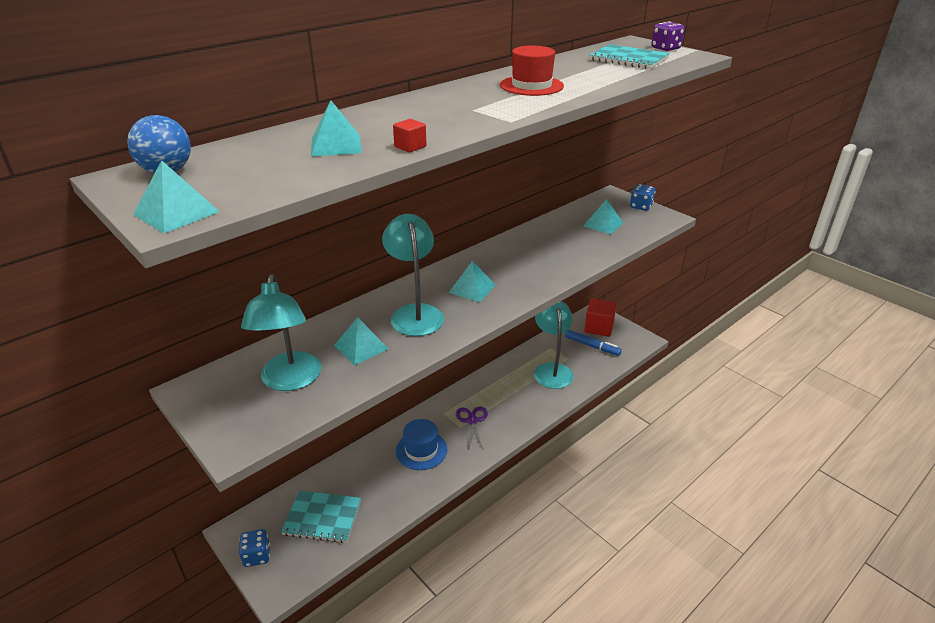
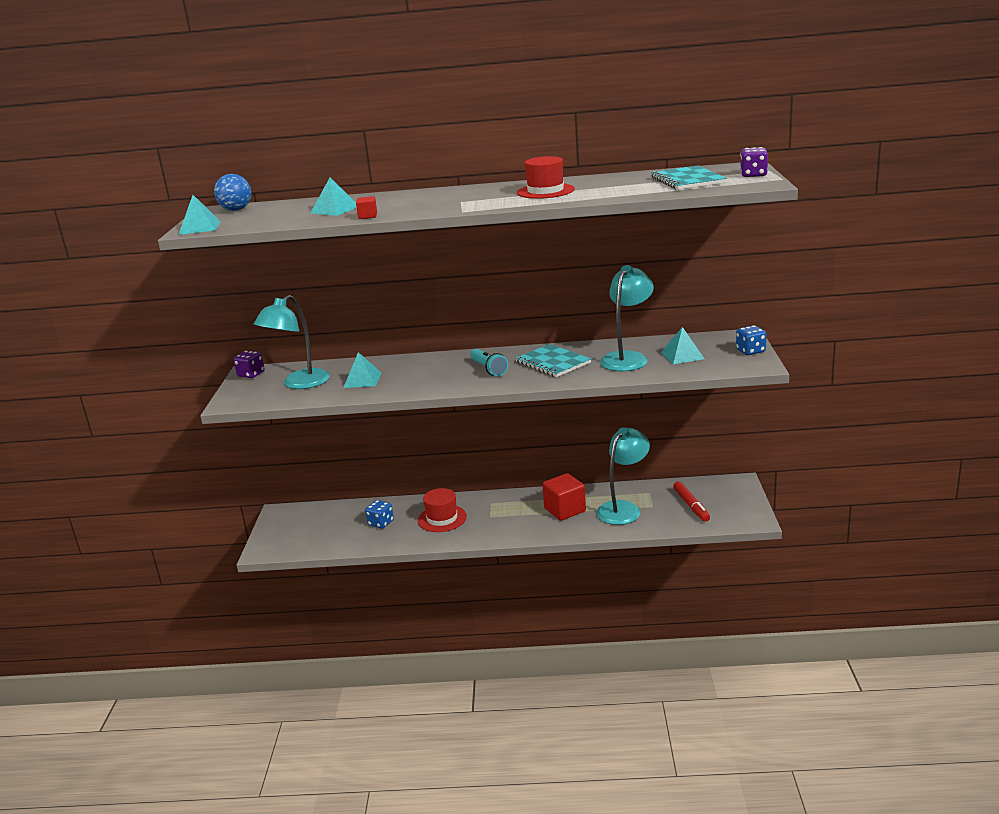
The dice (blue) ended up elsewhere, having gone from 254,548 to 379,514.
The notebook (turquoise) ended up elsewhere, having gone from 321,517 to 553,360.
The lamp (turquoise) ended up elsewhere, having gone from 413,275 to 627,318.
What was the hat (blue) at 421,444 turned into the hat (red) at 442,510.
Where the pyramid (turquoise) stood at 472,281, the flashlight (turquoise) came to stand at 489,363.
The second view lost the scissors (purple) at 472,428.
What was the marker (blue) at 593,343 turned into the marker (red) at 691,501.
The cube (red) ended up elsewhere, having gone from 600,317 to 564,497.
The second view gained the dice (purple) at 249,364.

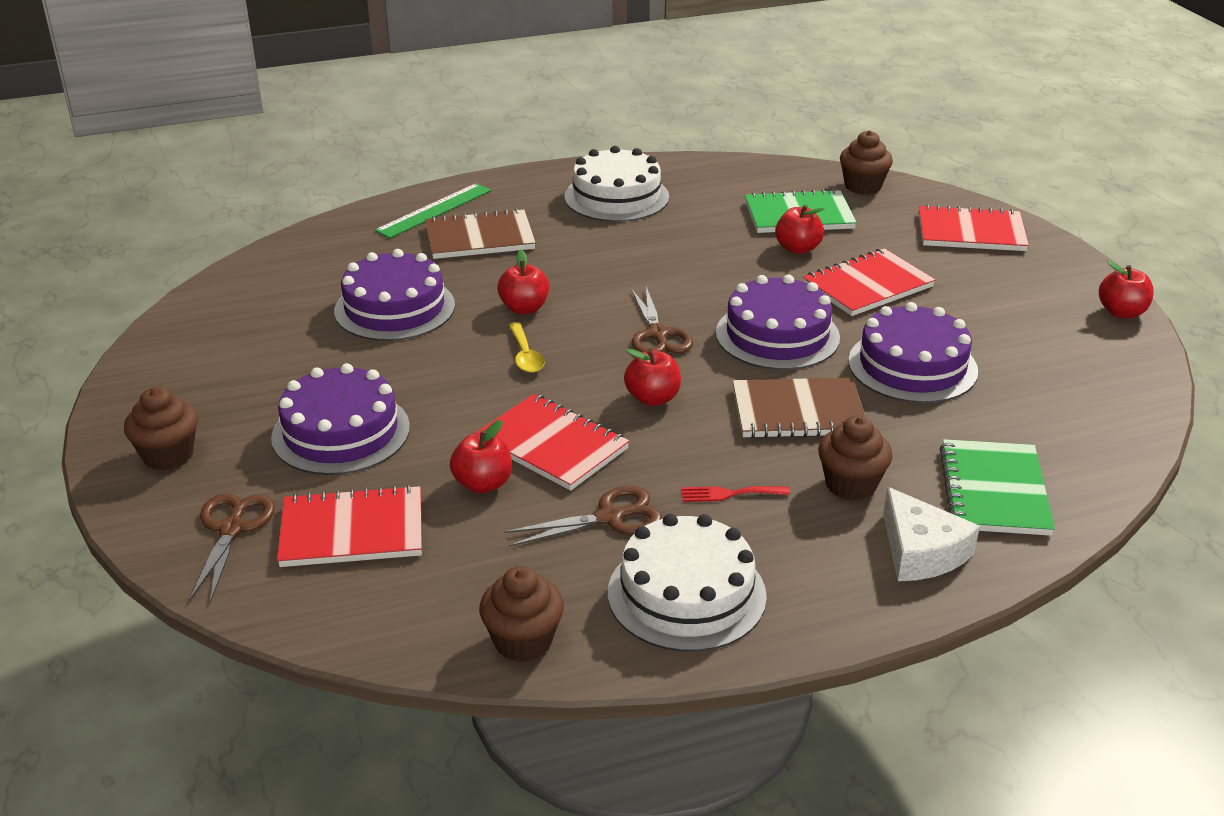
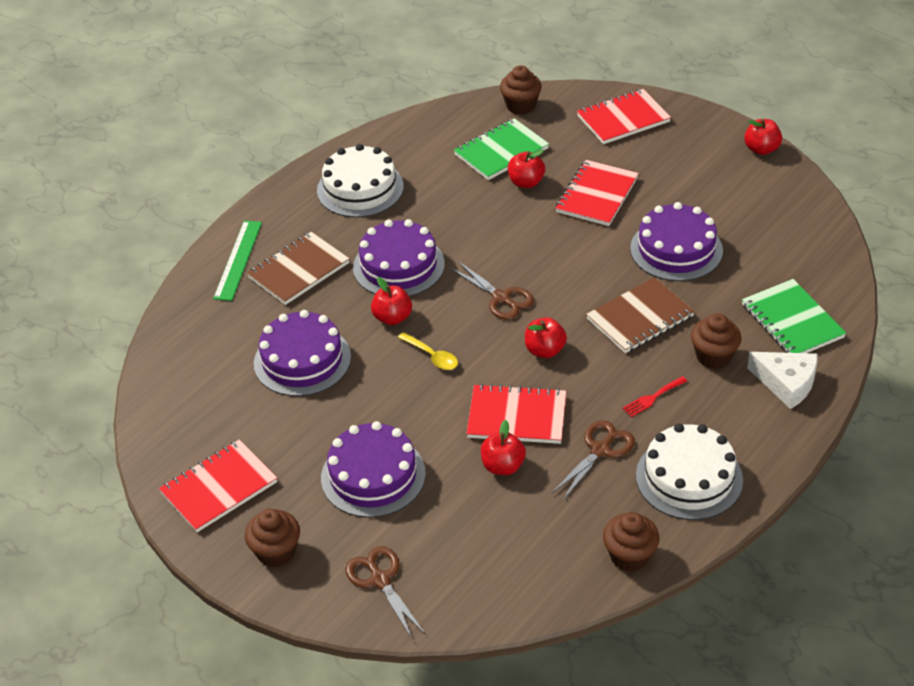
The notebook (red) ended up elsewhere, having gone from 349,526 to 218,485.
The cake (purple) ended up elsewhere, having gone from 778,322 to 399,257.

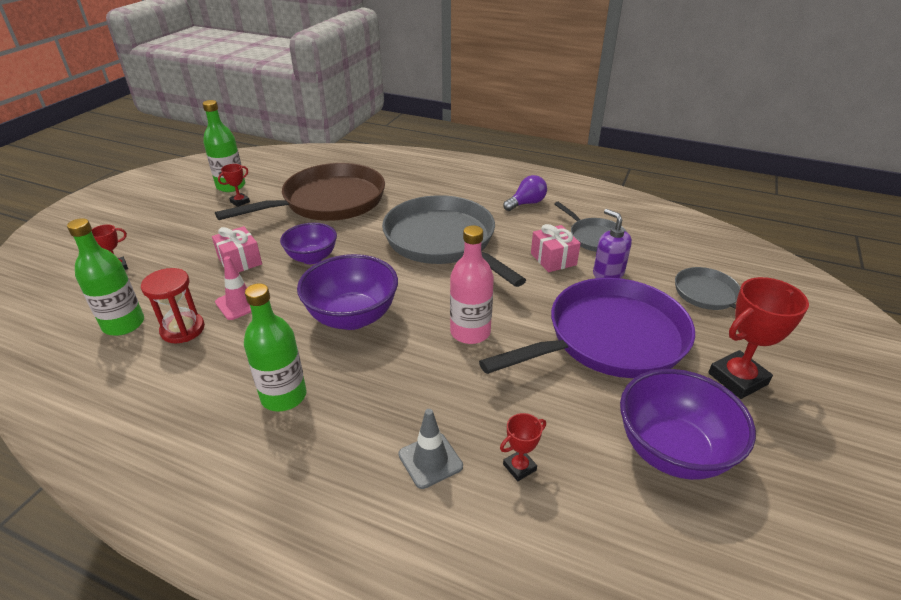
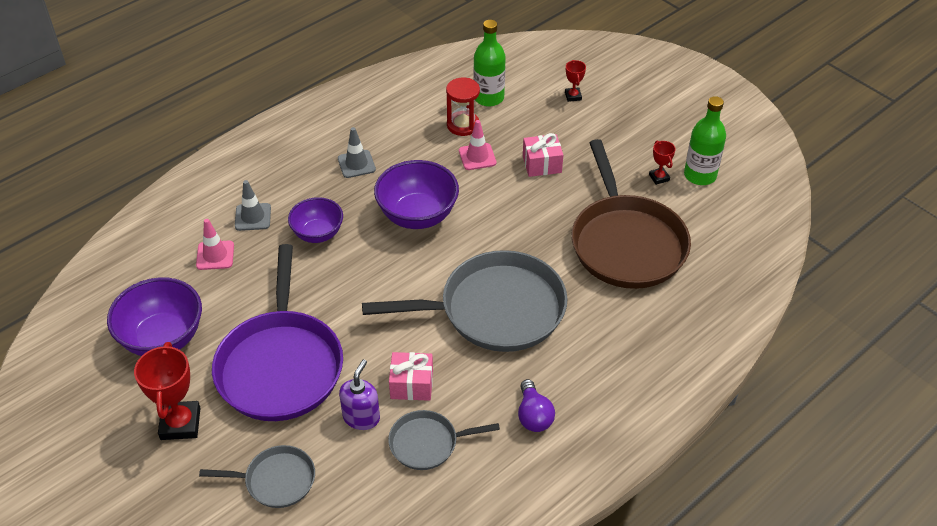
Where the bottle (green) stood at 275,347, the traffic cone (grey) came to stand at 357,152.
The bowl (purple) ended up elsewhere, having gone from 308,243 to 315,220.
The second view lost the bottle (pink) at 472,284.
Where the trophy (red) stood at 523,447, the traffic cone (pink) came to stand at 215,244.
The soap dispenser (purple) at 612,243 ended up facing another way, 60 degrees counterclockwise from before.

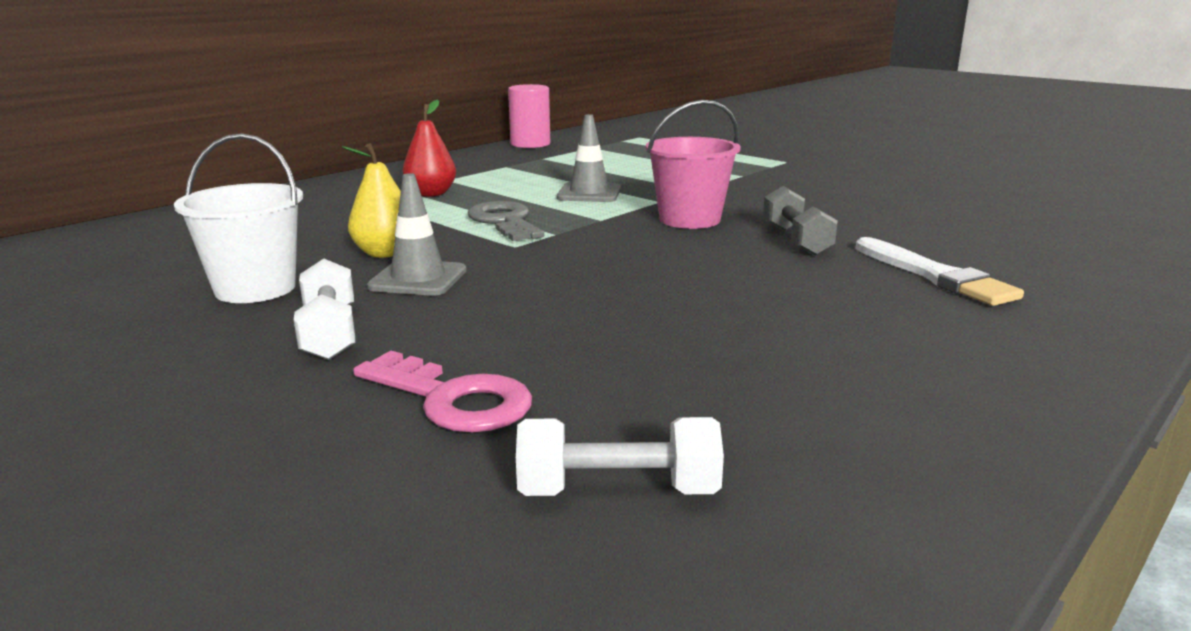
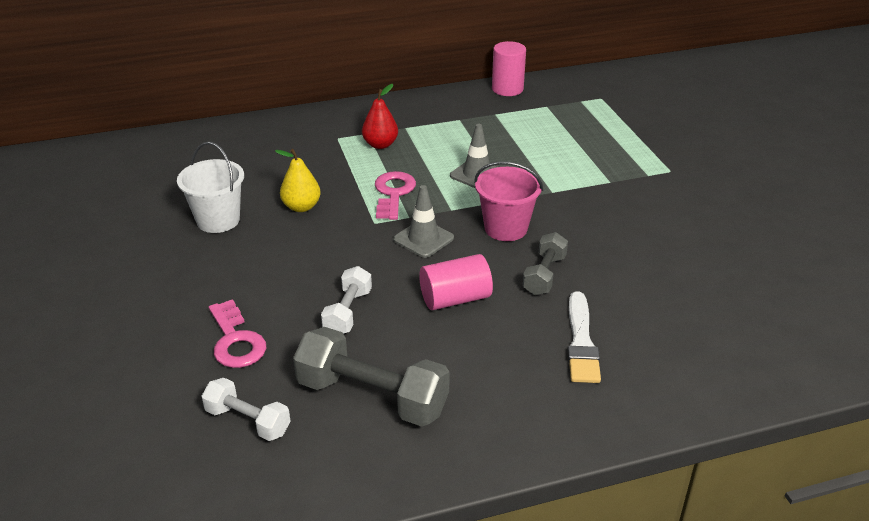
The dumbbell (white) ended up elsewhere, having gone from 324,309 to 346,300.
The traffic cone (grey) ended up elsewhere, having gone from 417,234 to 423,221.
What was the key (grey) at 506,221 turned into the key (pink) at 395,195.
The second view gained the dumbbell (grey) at 371,377.
The second view gained the cylinder (pink) at 456,282.

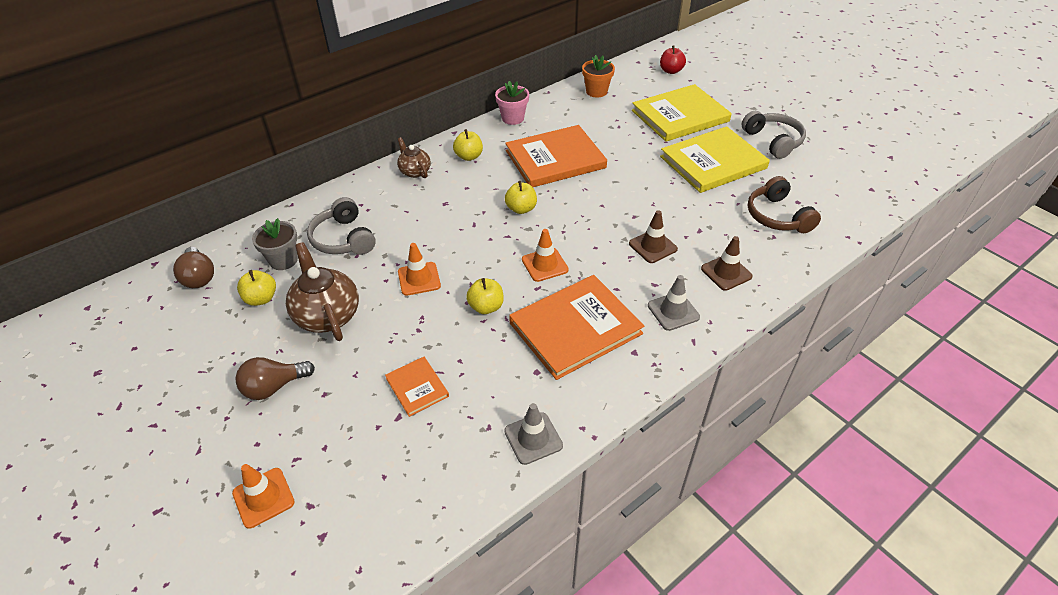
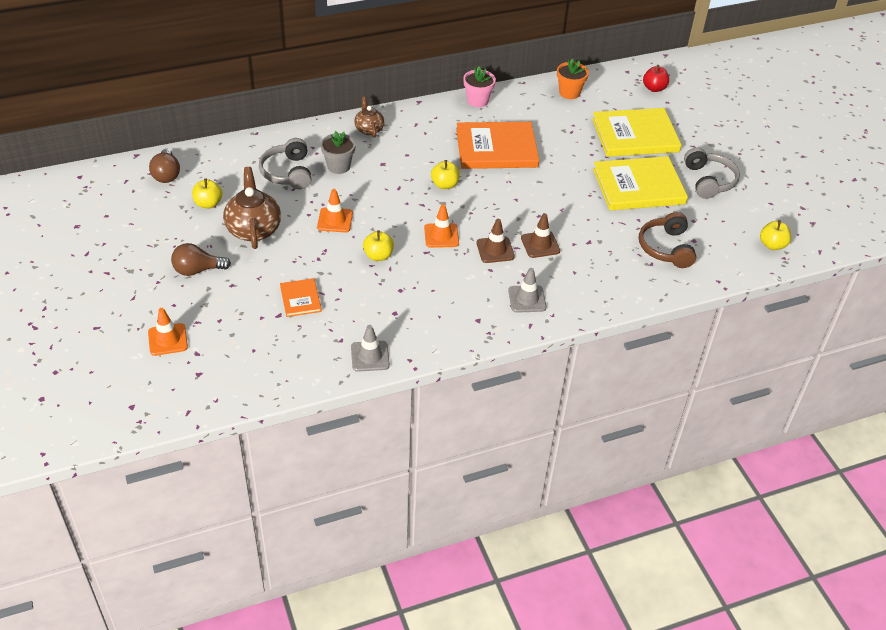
The flower pot (grey) ended up elsewhere, having gone from 275,244 to 338,152.
The apple (yellow) ended up elsewhere, having gone from 468,145 to 775,235.
The second view lost the book (orange) at 576,327.
The traffic cone (brown) ended up elsewhere, having gone from 727,263 to 495,241.

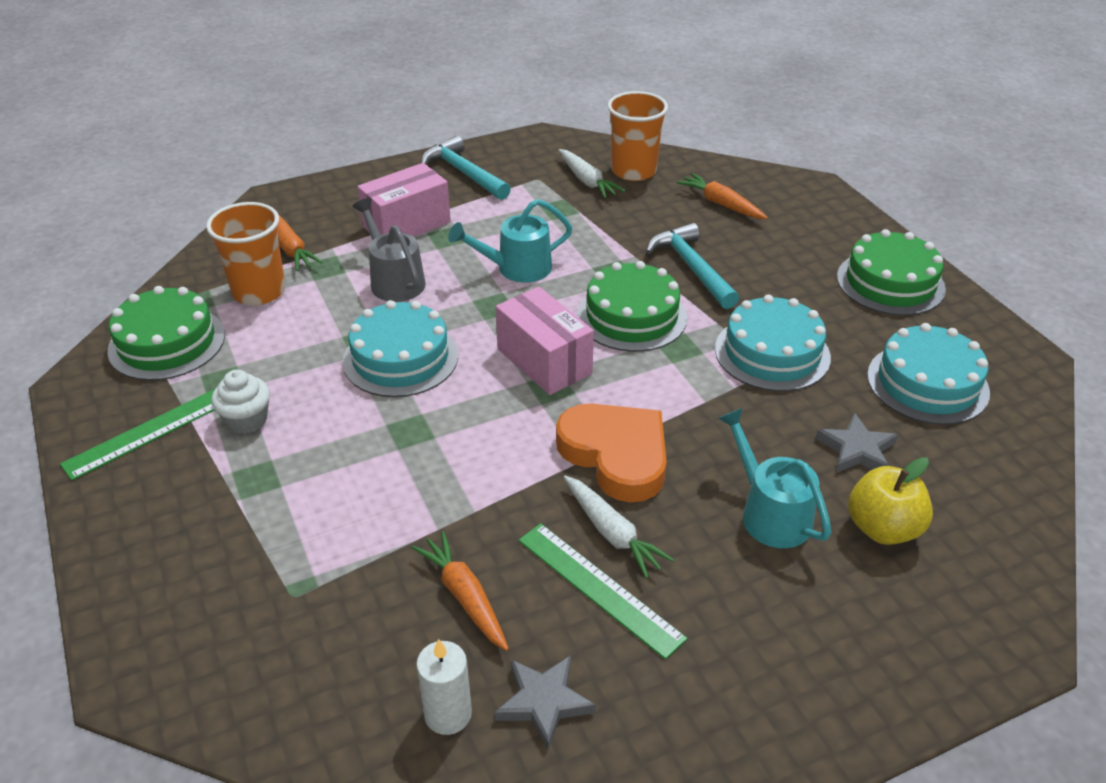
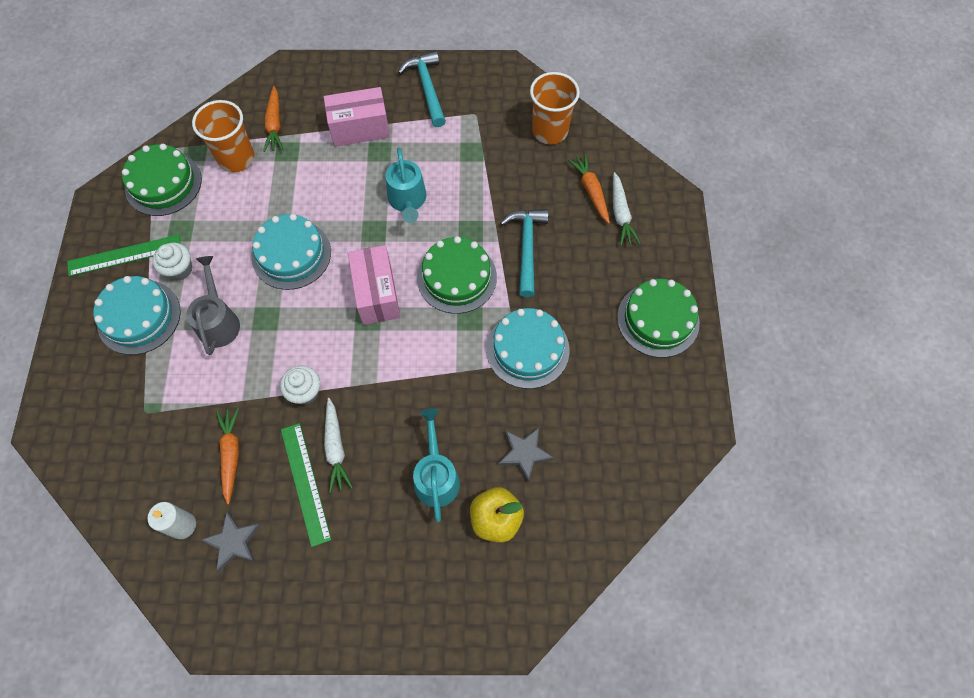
The watering can (grey) ended up elsewhere, having gone from 389,250 to 213,305.
The watering can (turquoise) at 510,241 ended up facing another way, 105 degrees counterclockwise from before.
The second view lost the heart (orange) at 611,452.
The carrot (white) ended up elsewhere, having gone from 592,174 to 626,209.
The cake (turquoise) ended up elsewhere, having gone from 928,374 to 137,315.
The second view gained the cupcake (white) at 300,385.

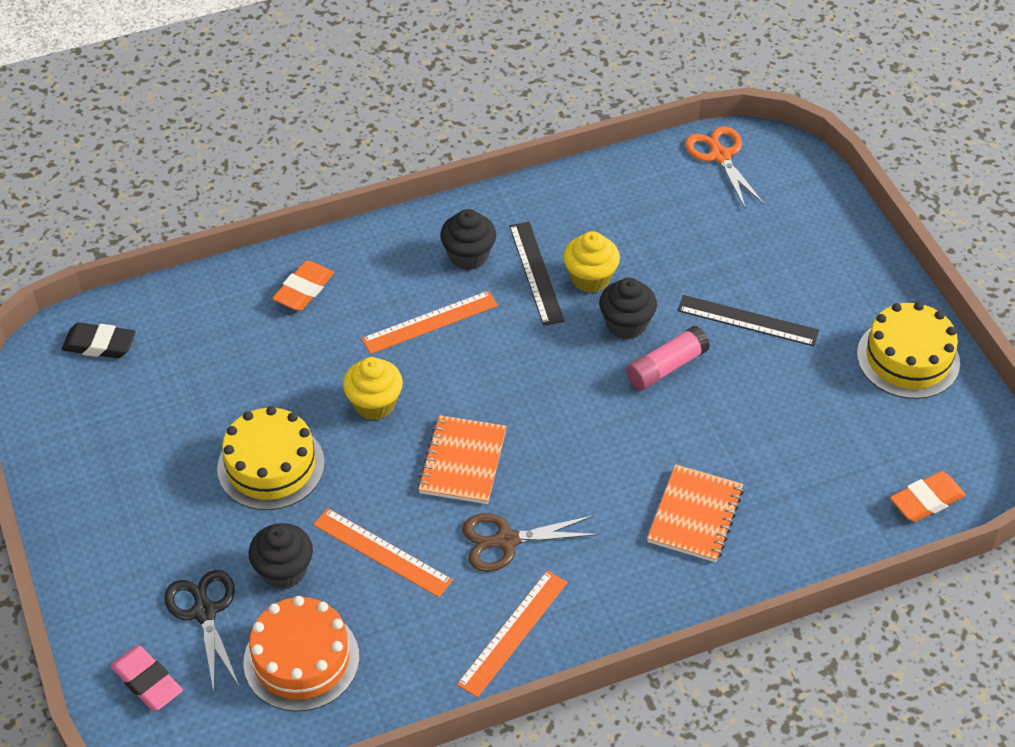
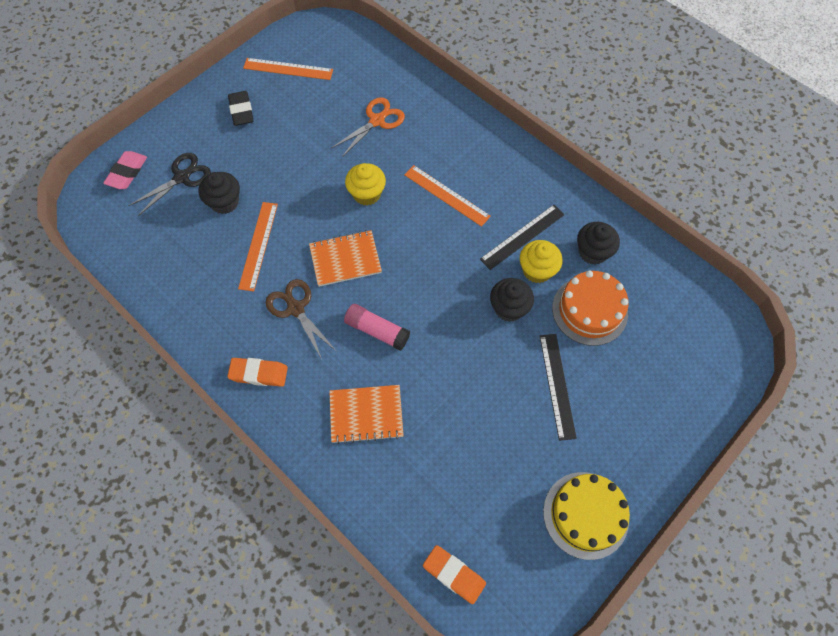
The eraser (black) ended up elsewhere, having gone from 99,340 to 241,108.
The second view lost the cake (yellow) at 271,458.
The cake (orange) ended up elsewhere, having gone from 301,654 to 590,308.
The eraser (orange) ended up elsewhere, having gone from 303,286 to 257,372.
The cupcake (black) ended up elsewhere, having gone from 468,239 to 598,243.
The ruler (orange) ended up elsewhere, having gone from 512,634 to 288,69.
The glue stick (pink) ended up elsewhere, having gone from 668,358 to 377,327.
The scissors (orange) ended up elsewhere, having gone from 724,167 to 368,127.

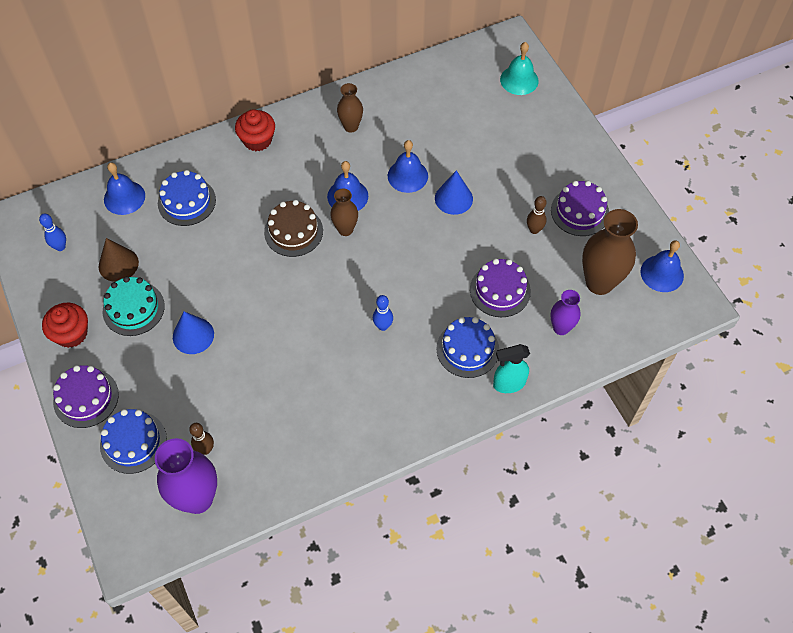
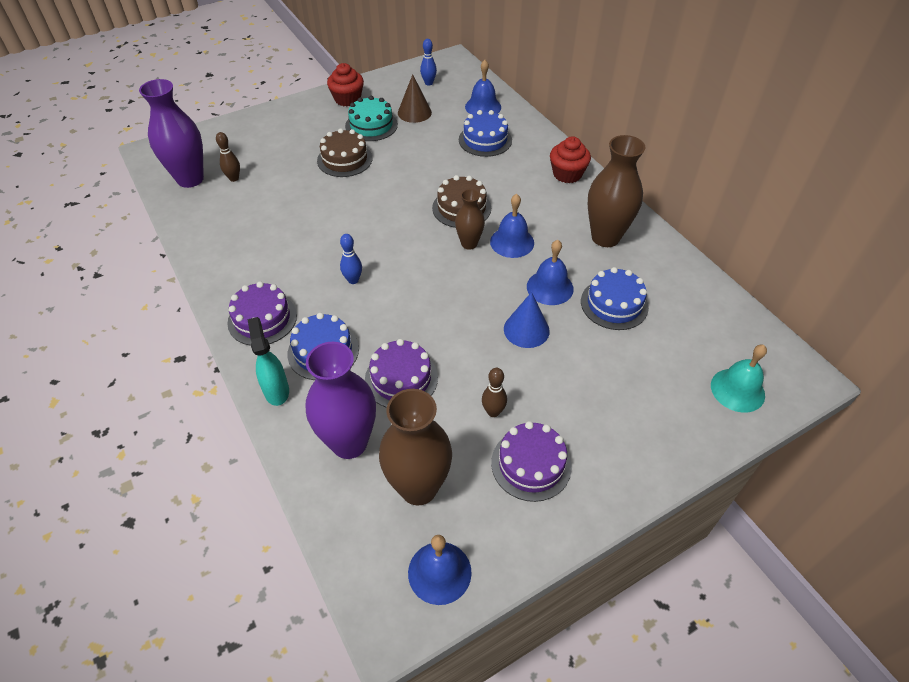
The cake (purple) ended up elsewhere, having gone from 86,396 to 262,313.
The cake (blue) ended up elsewhere, having gone from 133,441 to 615,298.
Where the cone (blue) stood at 193,332, the cake (brown) came to stand at 345,152.
The size of the vase (brown) at 350,108 changed by a factor of 1.78.
The size of the vase (purple) at 566,312 changed by a factor of 1.78.

